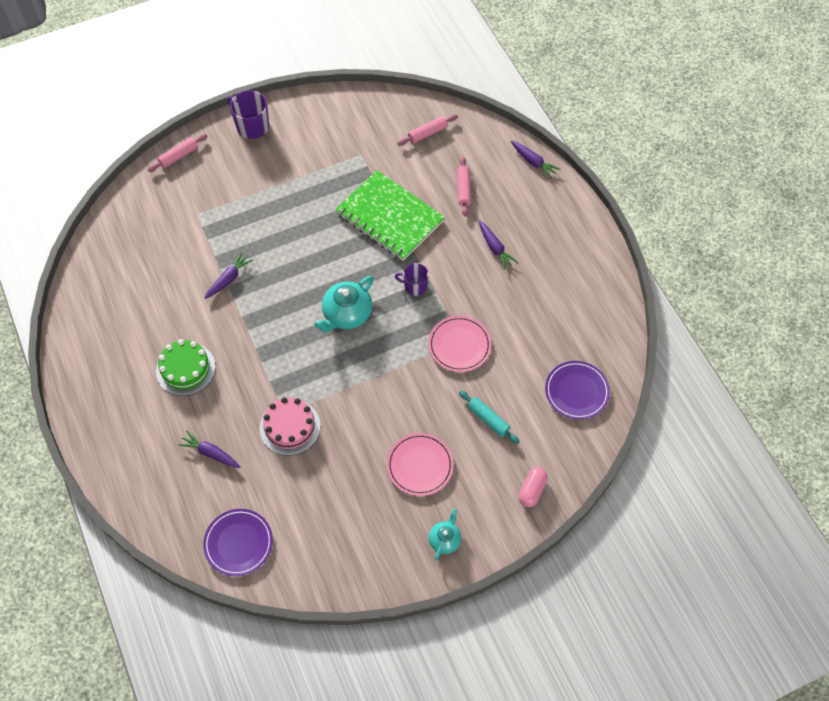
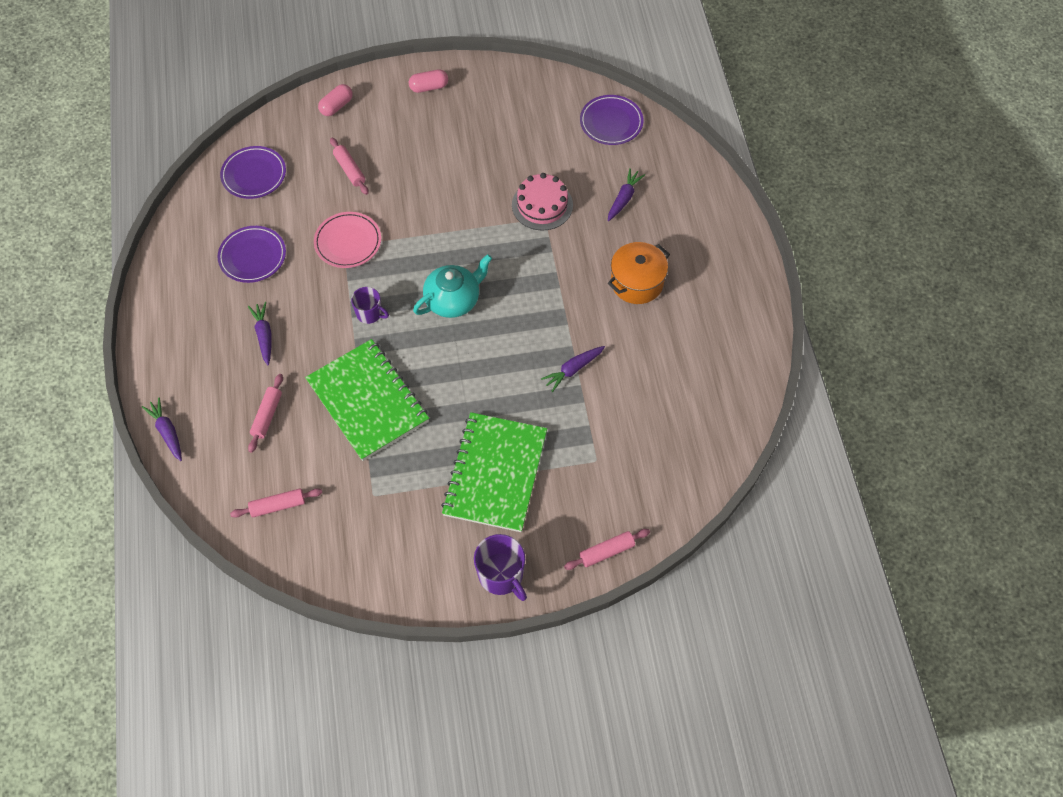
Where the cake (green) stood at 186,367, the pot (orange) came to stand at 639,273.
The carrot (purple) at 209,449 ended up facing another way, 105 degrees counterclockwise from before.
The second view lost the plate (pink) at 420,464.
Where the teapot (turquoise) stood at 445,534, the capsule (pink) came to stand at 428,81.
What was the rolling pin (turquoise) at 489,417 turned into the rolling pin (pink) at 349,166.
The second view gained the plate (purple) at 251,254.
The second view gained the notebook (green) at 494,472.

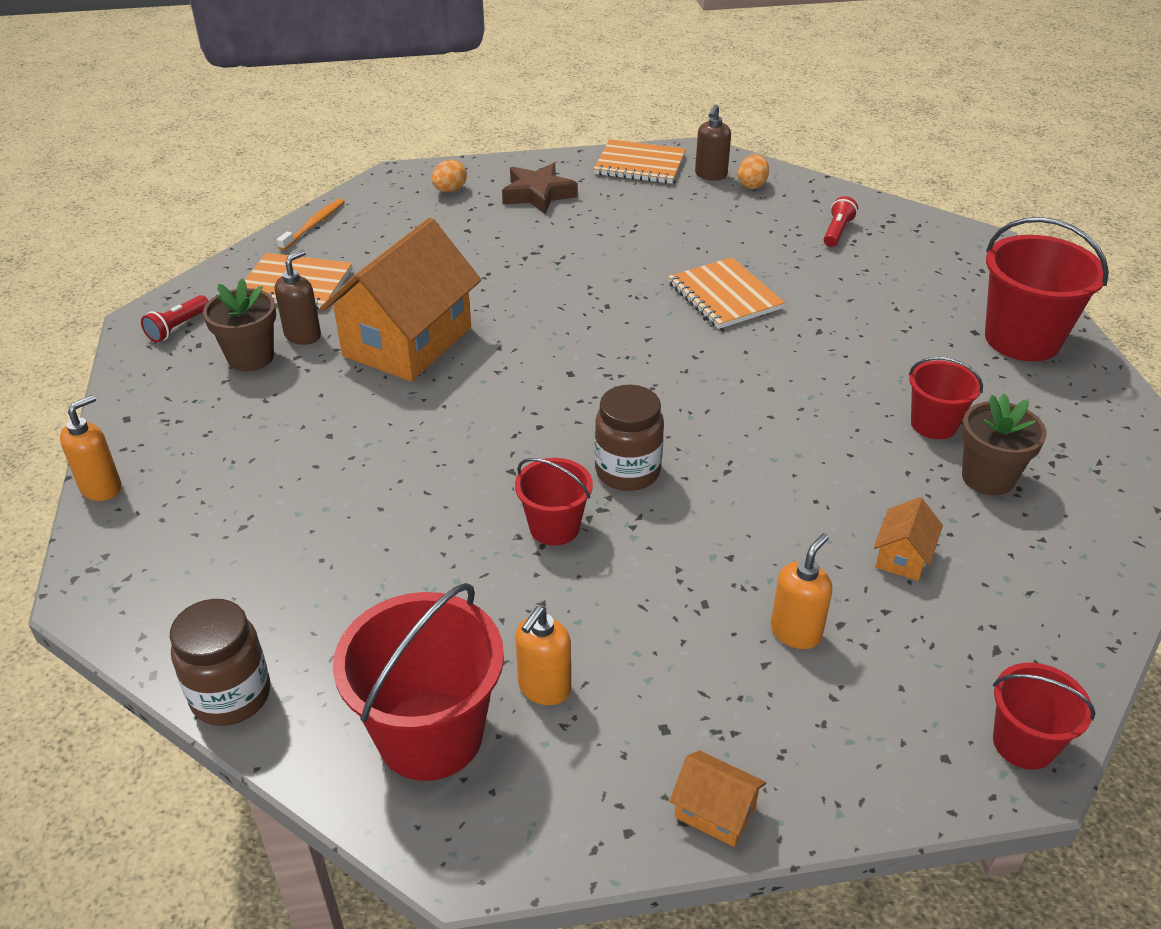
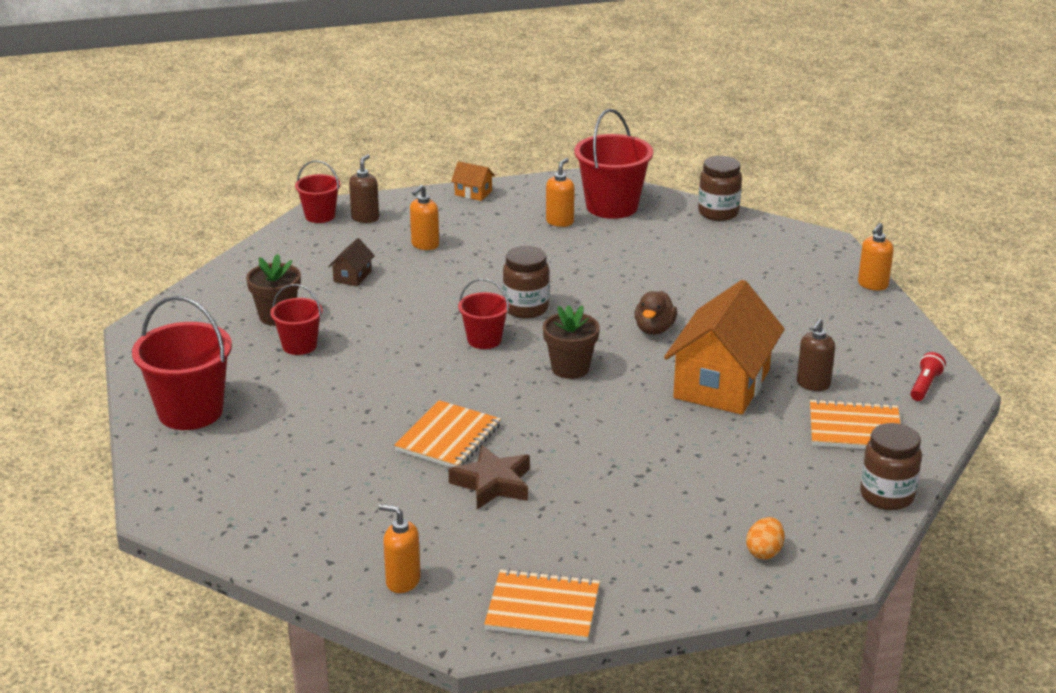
The flower pot (brown) ended up elsewhere, having gone from 239,324 to 571,342.
Where the toothbrush (orange) stood at 311,224, the jar (brown) came to stand at 891,466.
The star (brown) ended up elsewhere, having gone from 540,188 to 489,477.
The bucket (red) ended up elsewhere, having gone from 554,502 to 484,313.
The notebook (orange) at 726,293 ended up facing another way, 60 degrees clockwise from before.
The soap dispenser (brown) ended up elsewhere, having gone from 713,143 to 364,188.
Where the egg (orange) stood at 753,171, the soap dispenser (orange) came to stand at 399,548.
The second view lost the flashlight (red) at 841,221.
What was the house (orange) at 908,539 turned into the house (brown) at 351,262.
The second view gained the duck (brown) at 656,313.

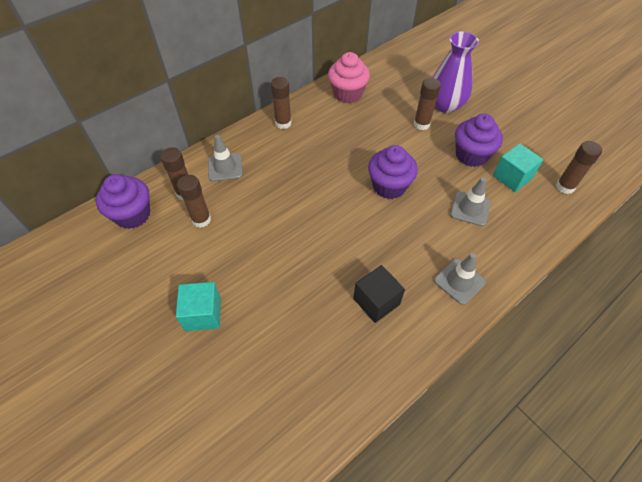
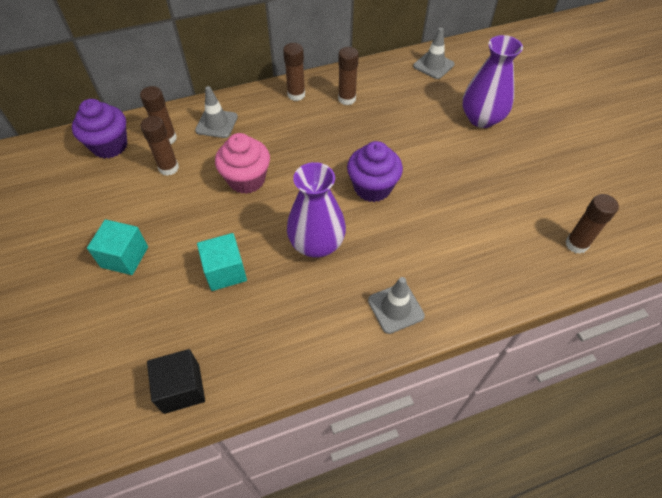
The cupcake (pink) ended up elsewhere, having gone from 349,77 to 242,163.
The cube (black) ended up elsewhere, having gone from 379,294 to 176,381.
The glue stick (brown) ended up elsewhere, having gone from 427,104 to 348,76.
The traffic cone (grey) ended up elsewhere, having gone from 470,201 to 434,53.
The second view lost the cupcake (purple) at 479,140.
The cube (turquoise) ended up elsewhere, having gone from 518,167 to 222,262.
The second view gained the vase (purple) at 316,210.

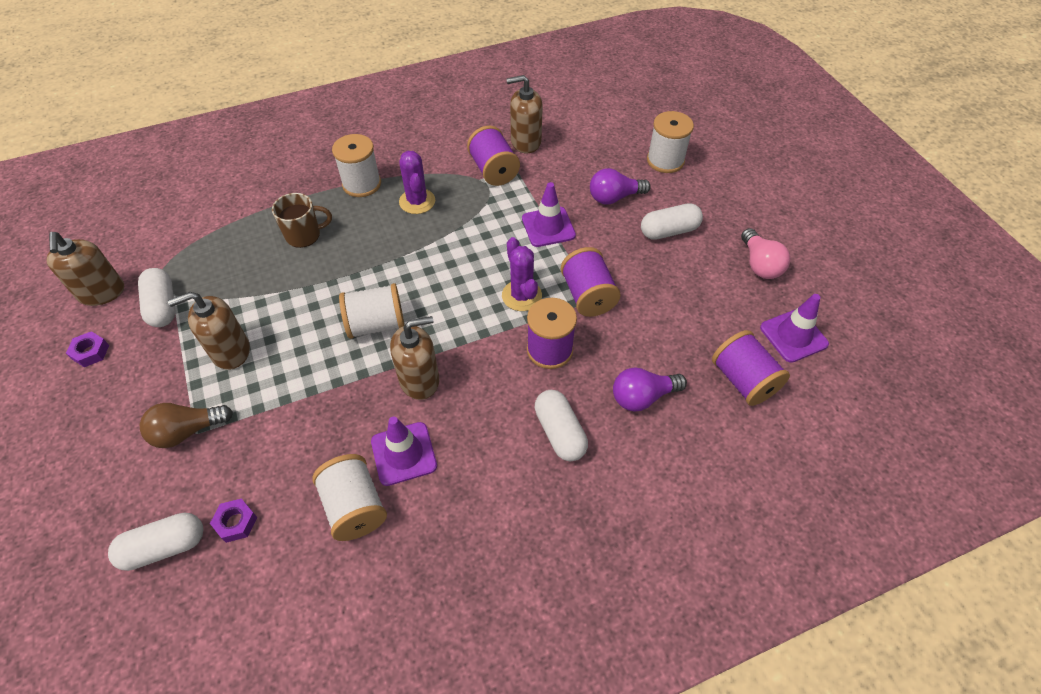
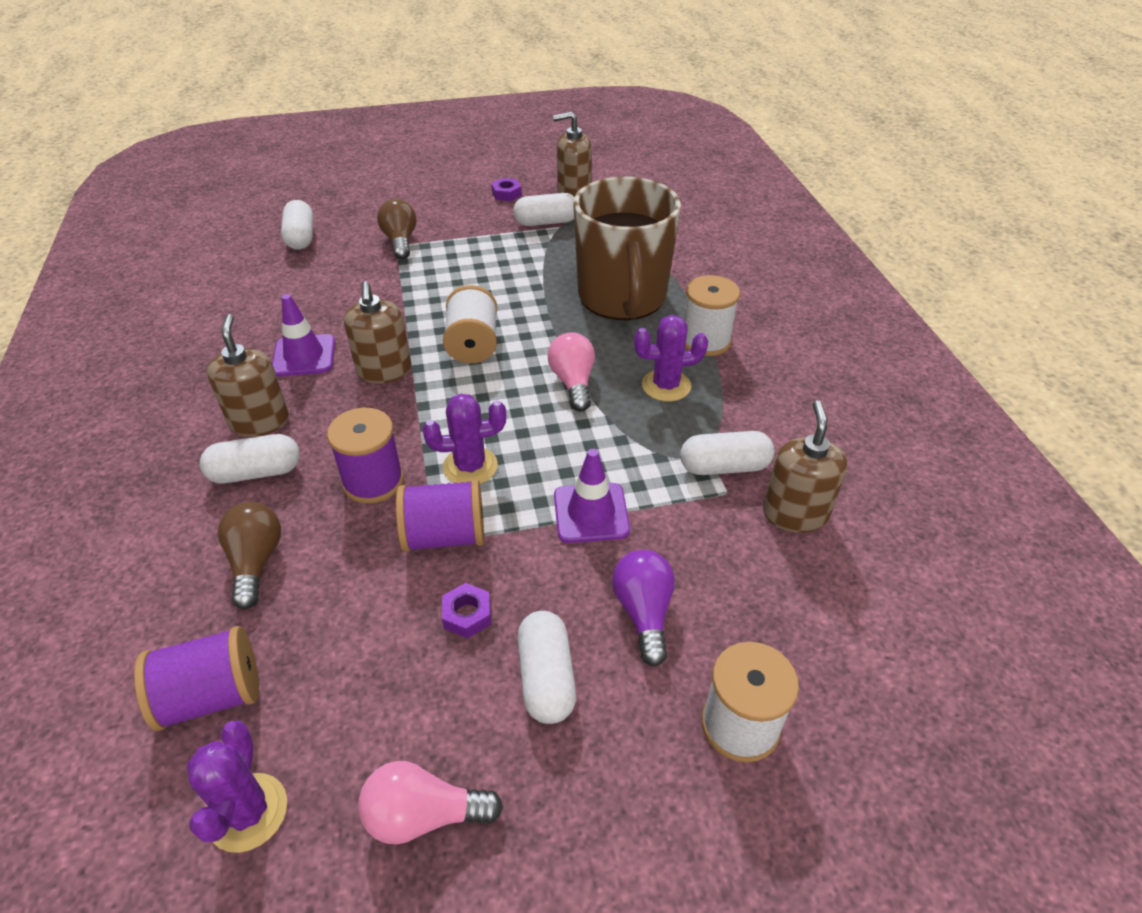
The soap dispenser (brown) ended up elsewhere, having gone from 209,331 to 248,375.
The nut (purple) ended up elsewhere, having gone from 233,521 to 466,610.
The size of the mug (brown) at 302,220 changed by a factor of 2.23.
The second view lost the spool (white) at 349,497.
Where the spool (purple) stood at 493,156, the capsule (white) came to stand at 727,453.
What was the light bulb (purple) at 650,389 turned into the light bulb (brown) at 249,555.
Where the traffic cone (purple) stood at 794,328, the cactus (purple) came to stand at 237,786.
The second view gained the light bulb (pink) at 571,372.

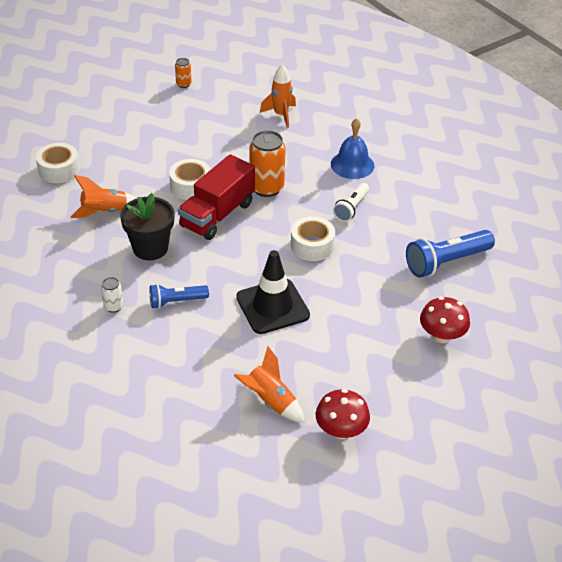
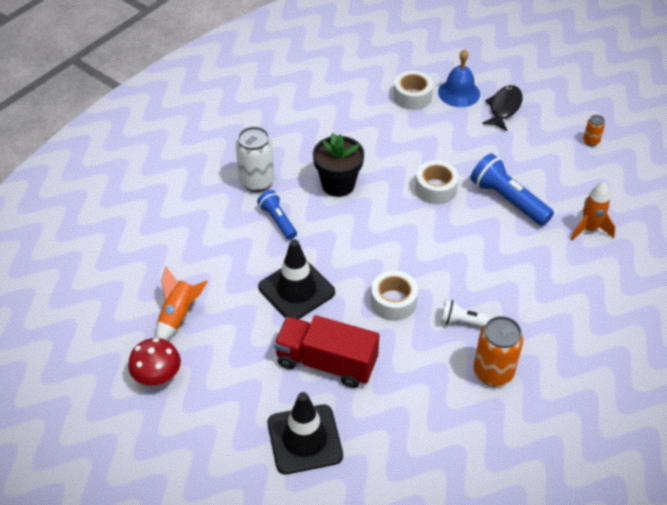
The second view lost the rocket (orange) at 104,196.
The size of the can (white) at 112,295 changed by a factor of 2.01.
The truck (red) ended up elsewhere, having gone from 216,197 to 326,351.
The can (orange) ended up elsewhere, having gone from 268,163 to 498,351.
The bell (blue) ended up elsewhere, having gone from 352,148 to 459,78.
The flashlight (blue) ended up elsewhere, having gone from 450,254 to 512,189.
Where the mushroom (red) stood at 445,320, the traffic cone (black) came to stand at 305,433.
The second view gained the fish (black) at 502,108.

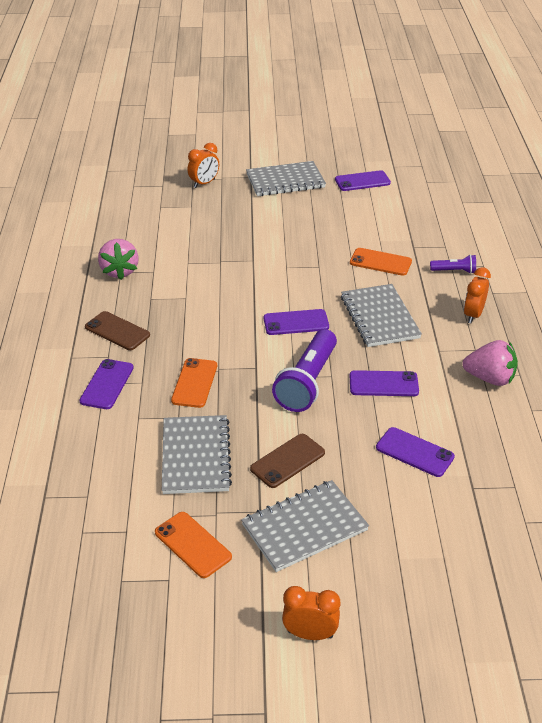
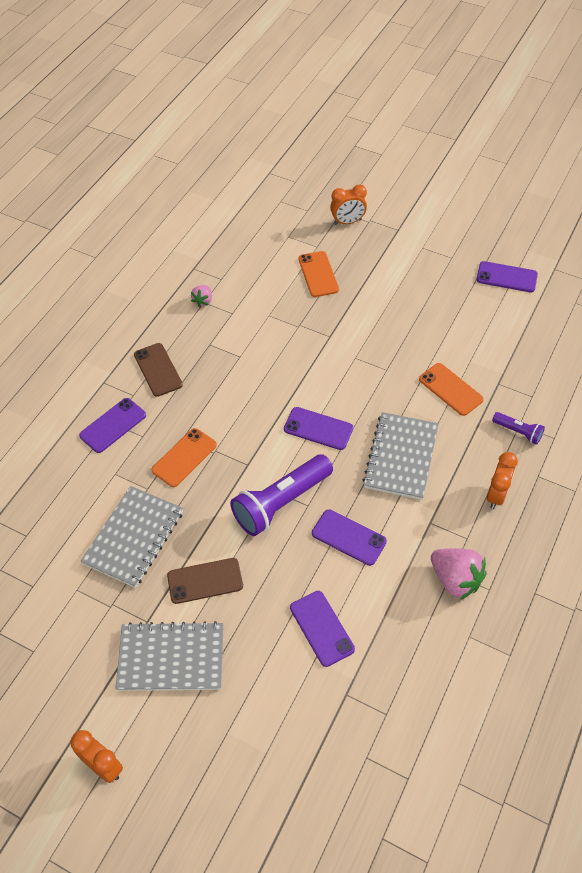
The size of the strawberry (pink) at 118,259 changed by a factor of 0.55.
The phone (orange) ended up elsewhere, having gone from 193,545 to 319,274.
The second view lost the notebook (grey) at 286,178.
The clock (orange) at 477,295 ended up facing another way, 150 degrees clockwise from before.

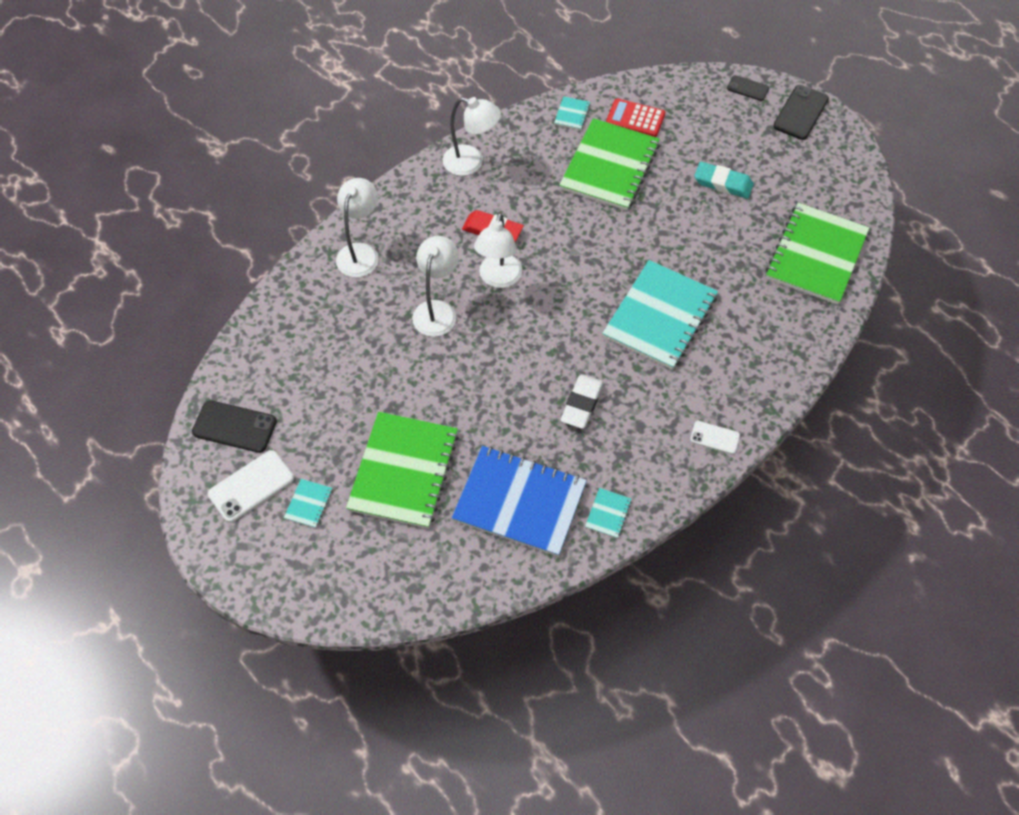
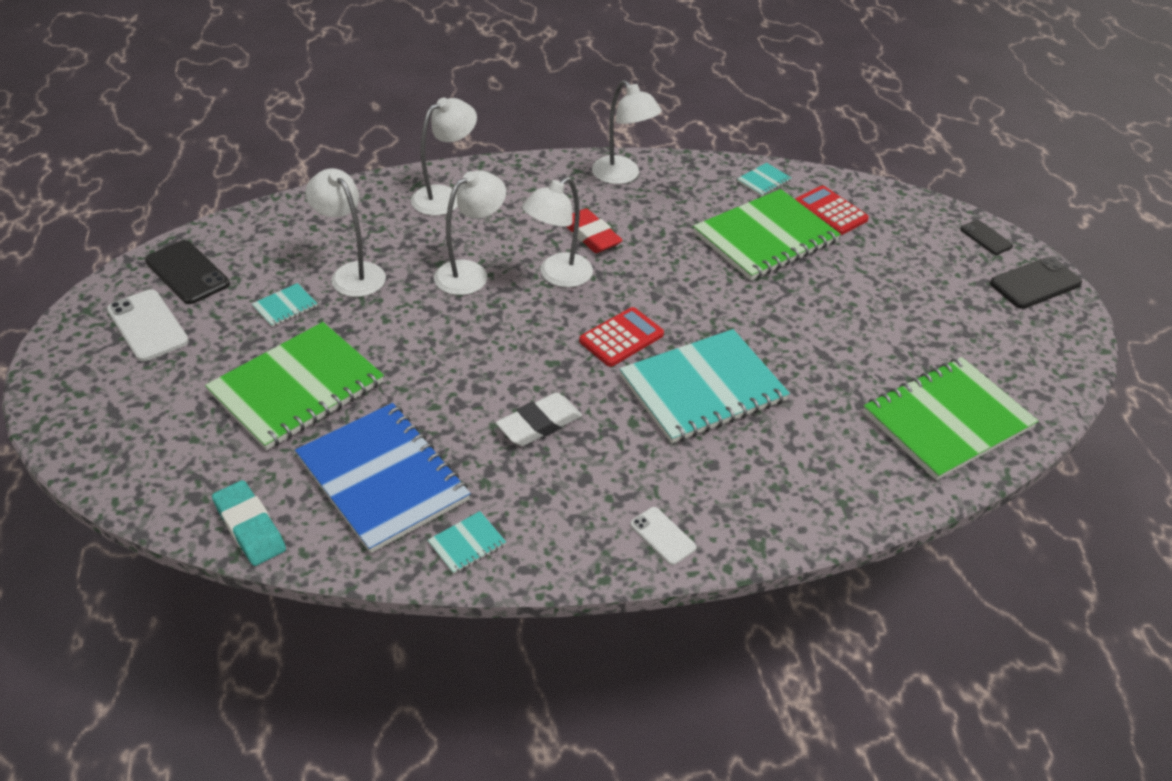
The phone (white) at 251,486 ended up facing another way, 60 degrees clockwise from before.
The notebook (turquoise) ended up elsewhere, having gone from 308,503 to 285,305.
The eraser (turquoise) ended up elsewhere, having gone from 724,180 to 249,523.
The second view gained the lamp (white) at 346,232.
The second view gained the calculator (red) at 621,337.

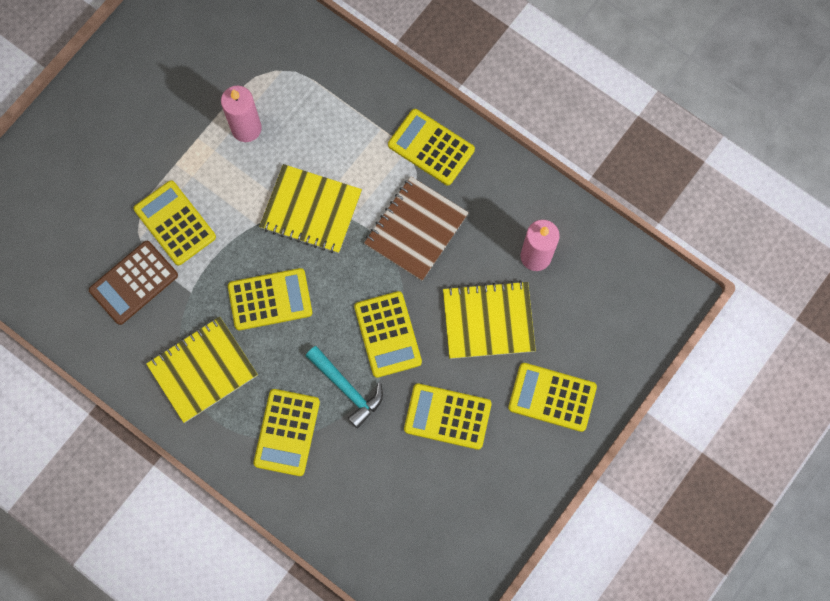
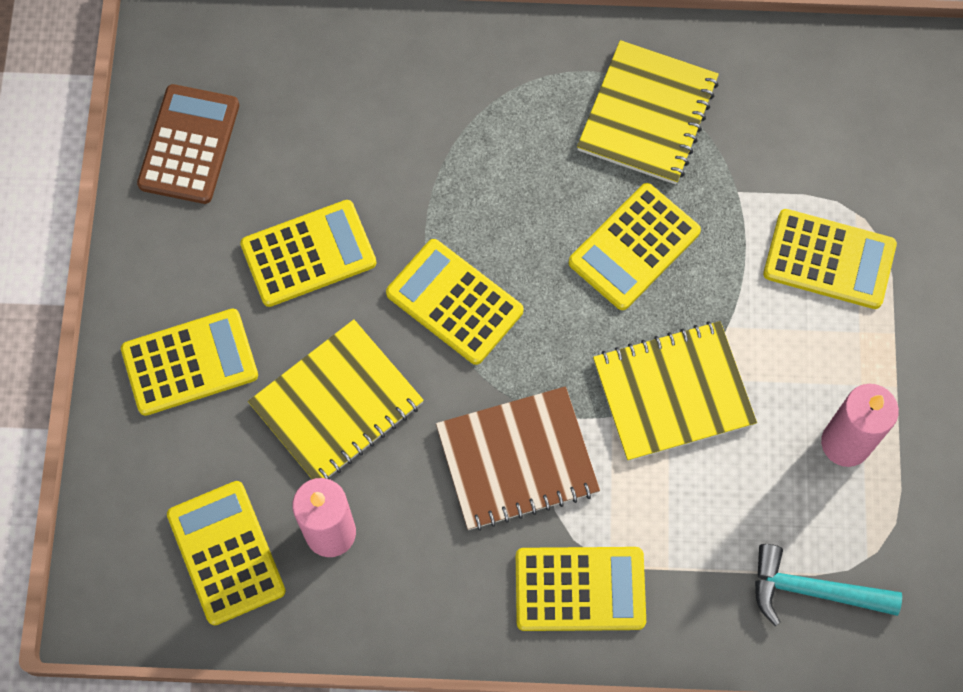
The calculator (brown) ended up elsewhere, having gone from 133,283 to 188,144.
The calculator (yellow) ended up elsewhere, having gone from 286,432 to 226,553.
The hammer (turquoise) ended up elsewhere, having gone from 344,387 to 828,585.
The notebook (brown) at 416,228 ended up facing another way, 75 degrees clockwise from before.

